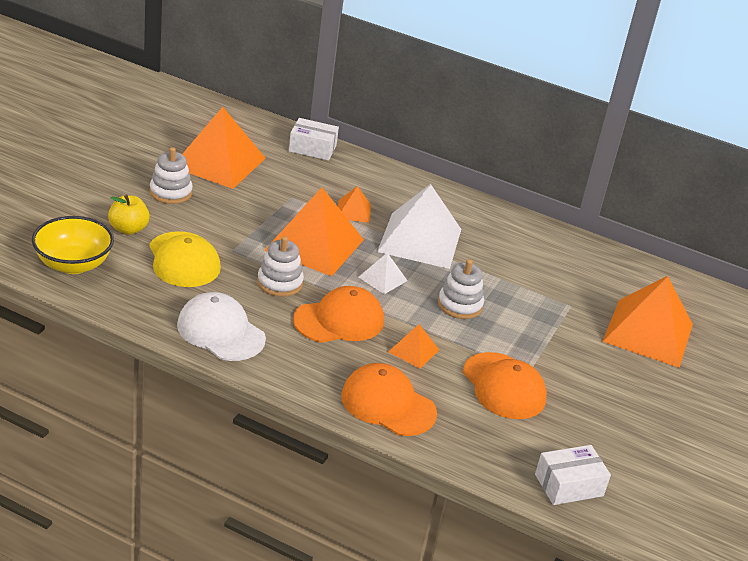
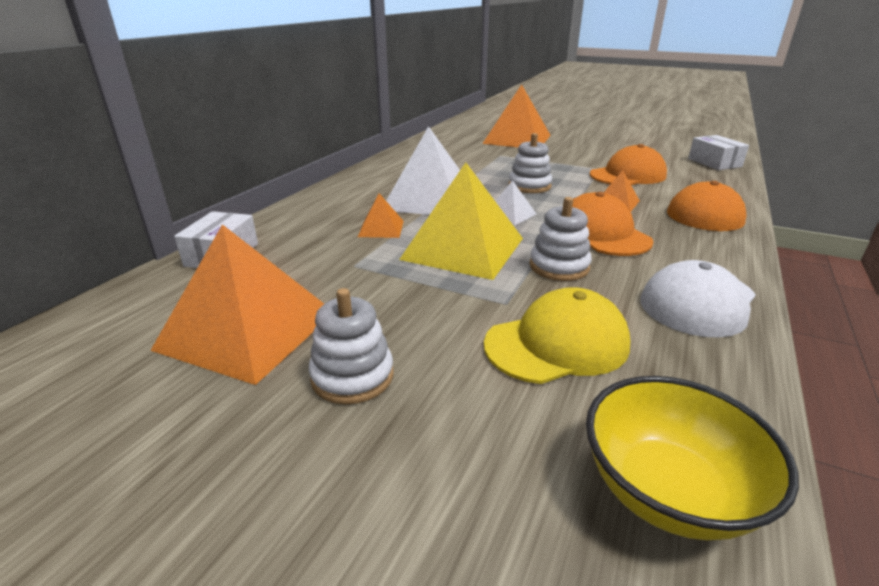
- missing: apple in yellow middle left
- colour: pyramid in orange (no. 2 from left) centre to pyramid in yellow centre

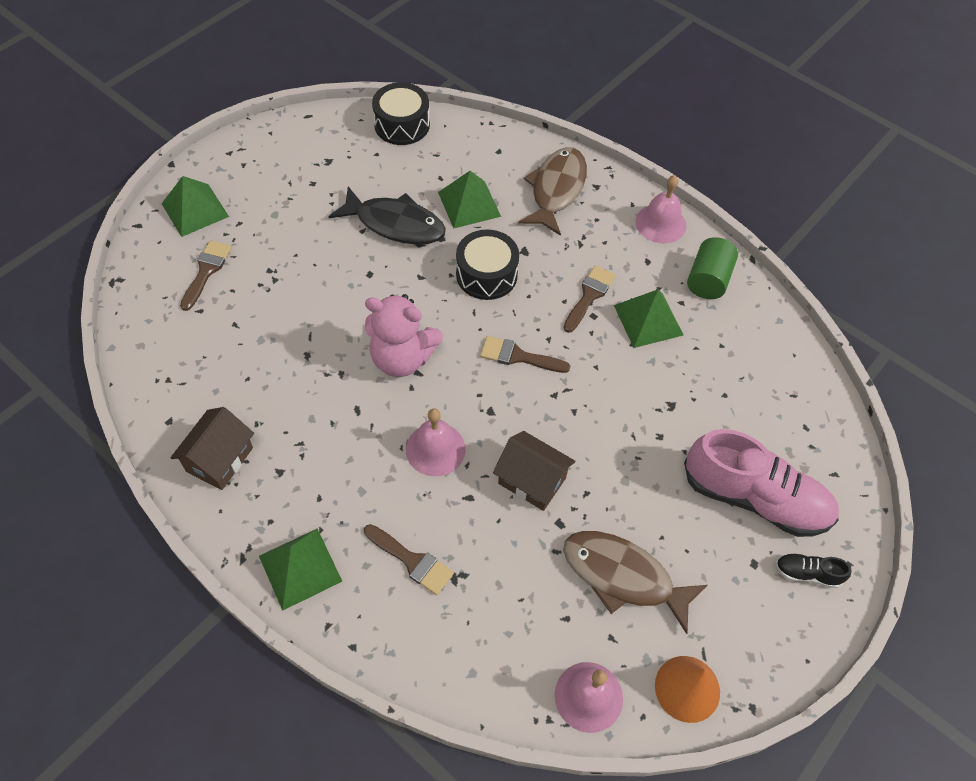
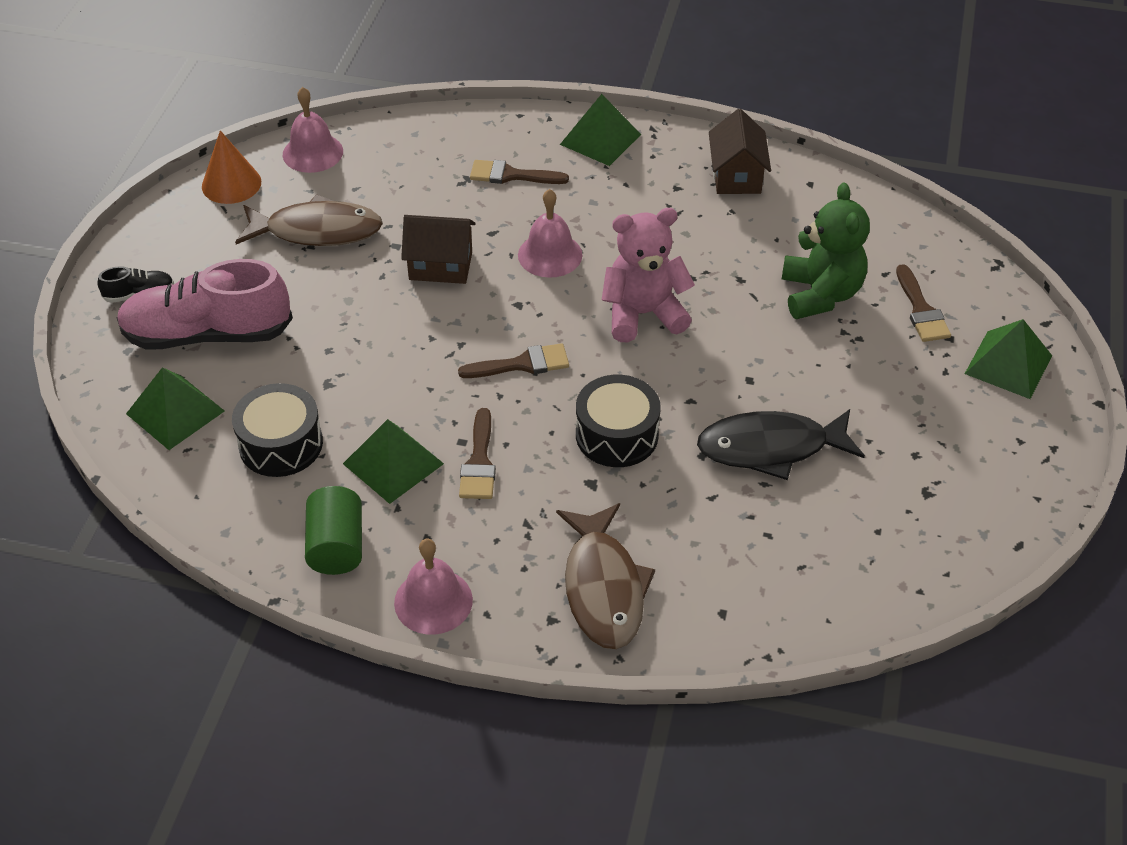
- relocated: drum in black (no. 1 from left) top centre to middle left
- relocated: pyramid in green (no. 3 from left in the first image) top centre to pyramid in green (no. 1 from left) middle left
- appeared: teddy bear in green top right

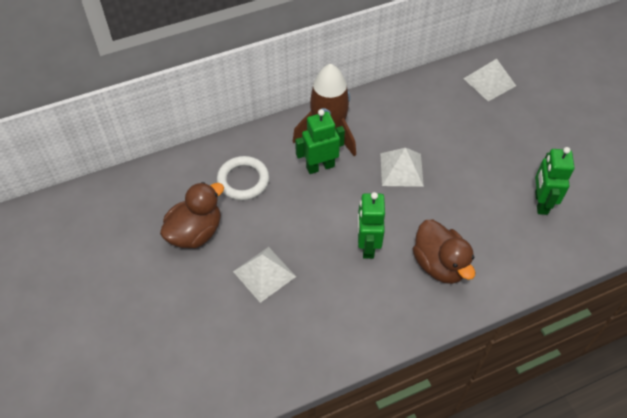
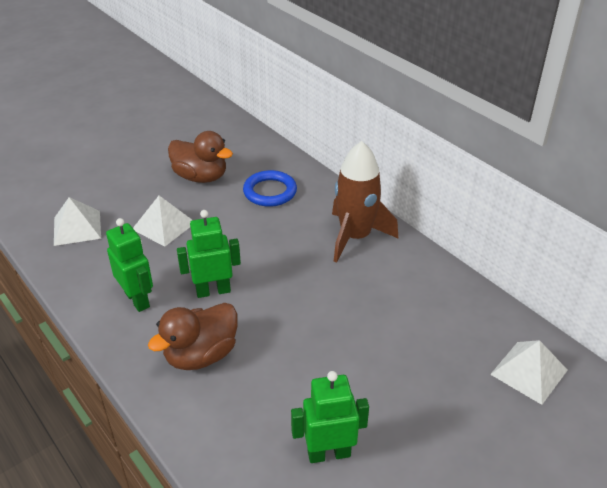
- colour: ring in white centre to ring in blue centre
- relocated: robot in green (no. 1 from left) centre to middle left
- relocated: pyramid in white (no. 2 from left in the first image) centre to pyramid in white (no. 1 from left) middle left

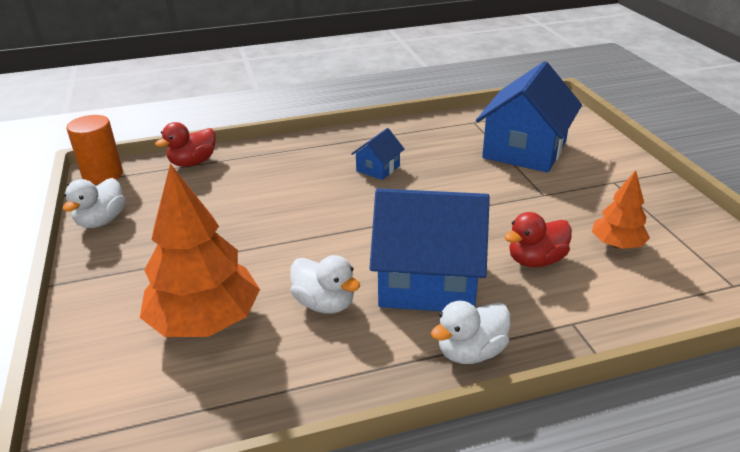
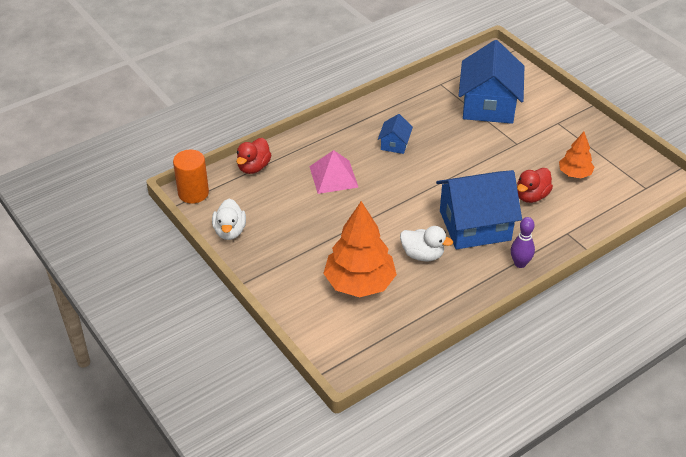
- exchanged: duck in white (no. 3 from left) bottom centre to bowling pin in purple middle right
- appeared: pyramid in pink centre

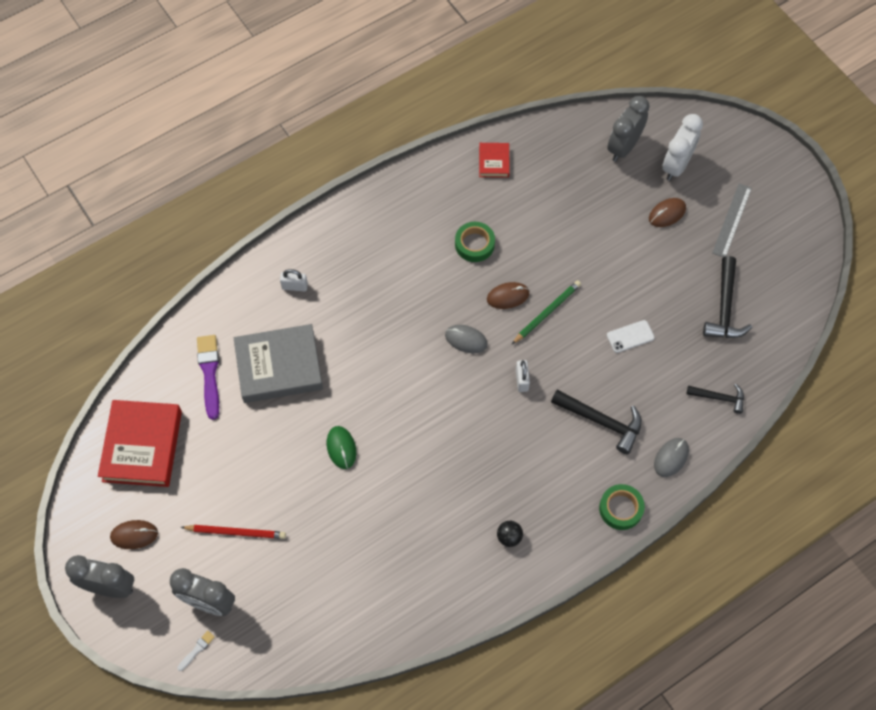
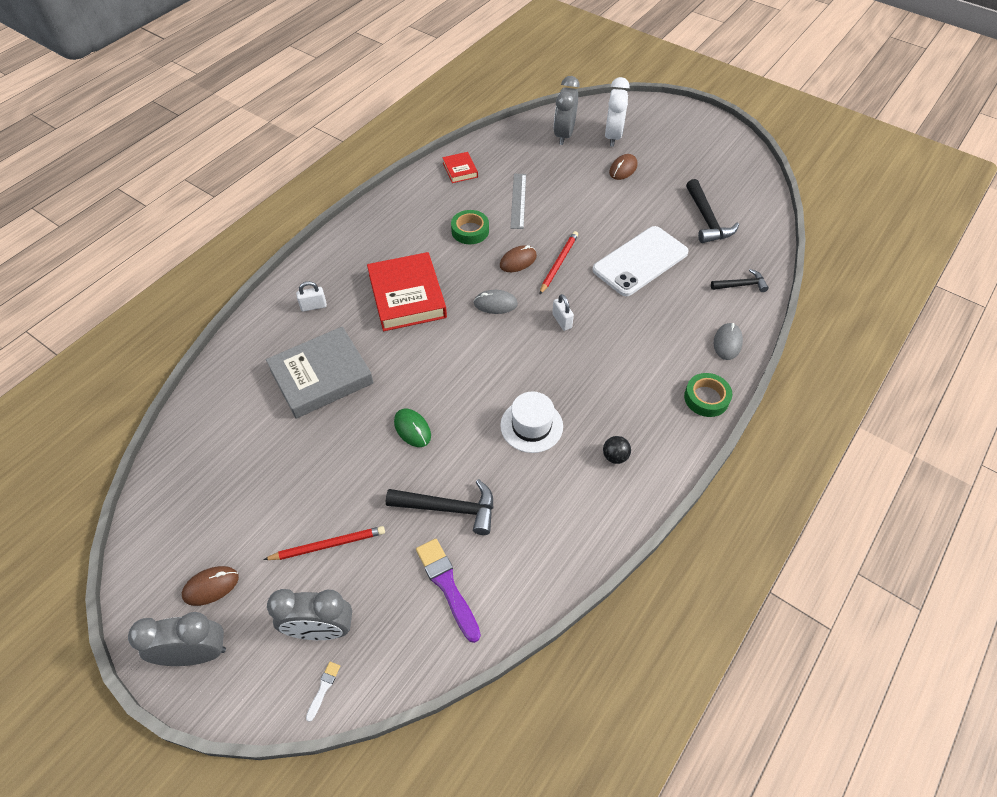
- relocated: book in red (no. 1 from left) middle left to centre
- relocated: brush in purple middle left to bottom centre
- colour: pencil in green centre to pencil in red (no. 2 from left) top centre
- relocated: hammer in black (no. 1 from left) middle right to centre
- size: phone in white middle right = top centre x2.25
- relocated: ruler in grey top right to top centre
- appeared: hat in white centre

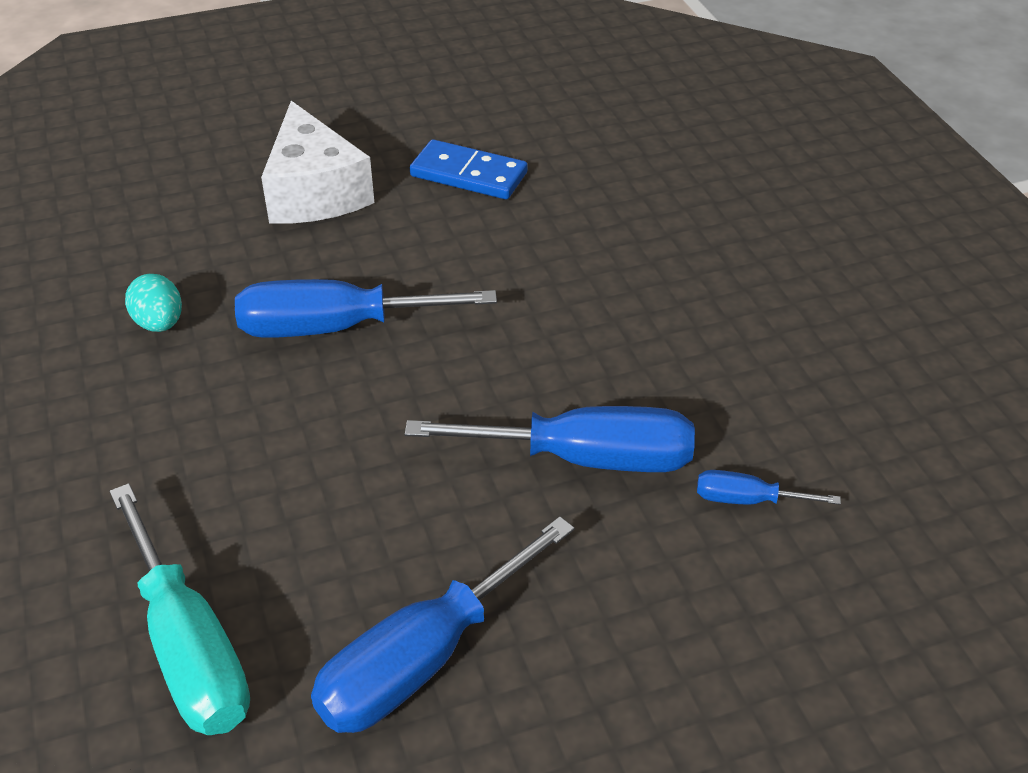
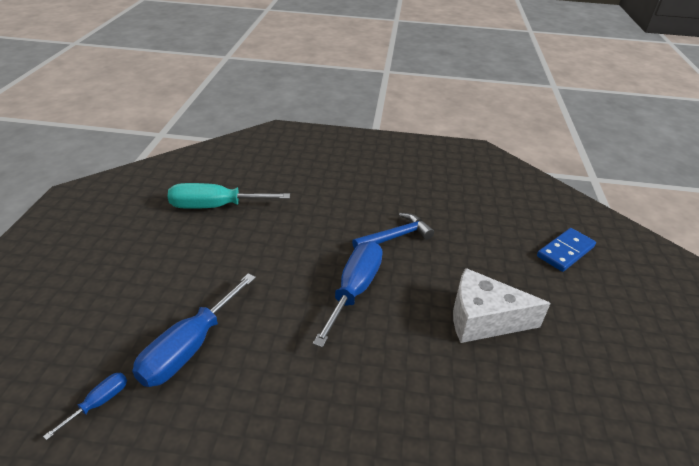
- exchanged: egg in turquoise middle left to hammer in blue centre
- missing: screwdriver in blue (no. 2 from left) bottom centre
- relocated: domino in blue top centre to middle right

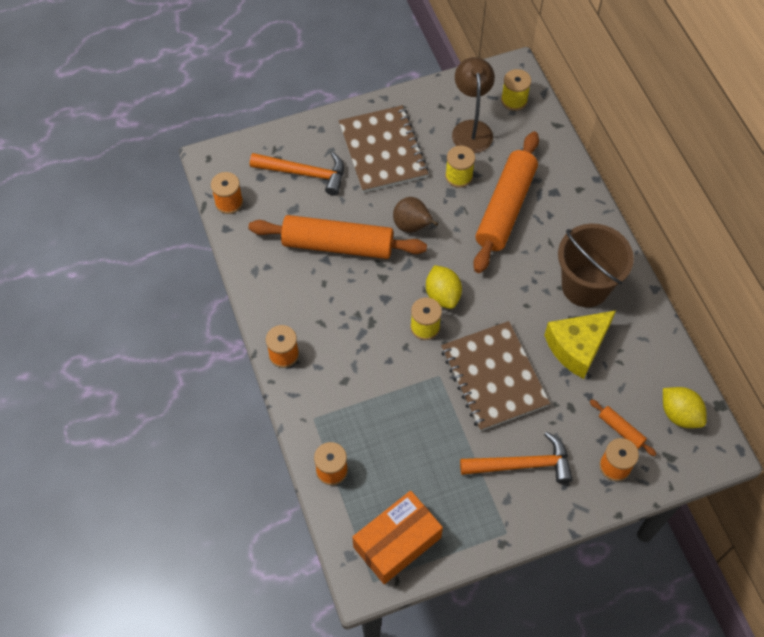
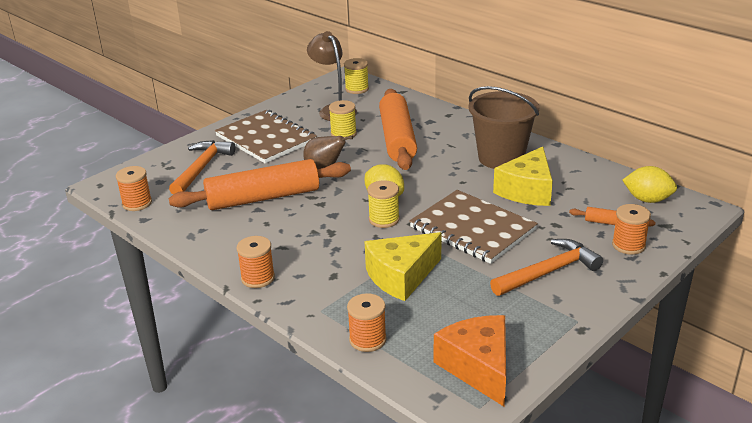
- spun: hammer in orange (no. 1 from left) top centre = middle left 60 degrees counterclockwise
- exchanged: box in orange bottom centre to cheese in orange bottom centre
- appeared: cheese in yellow (no. 1 from left) centre

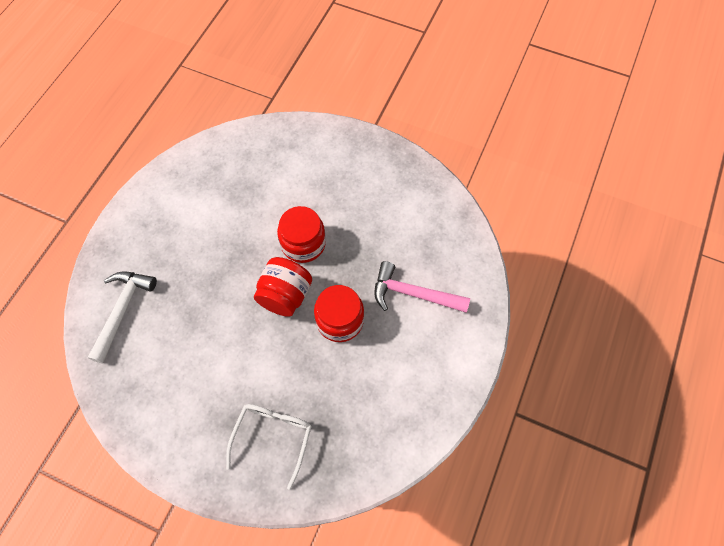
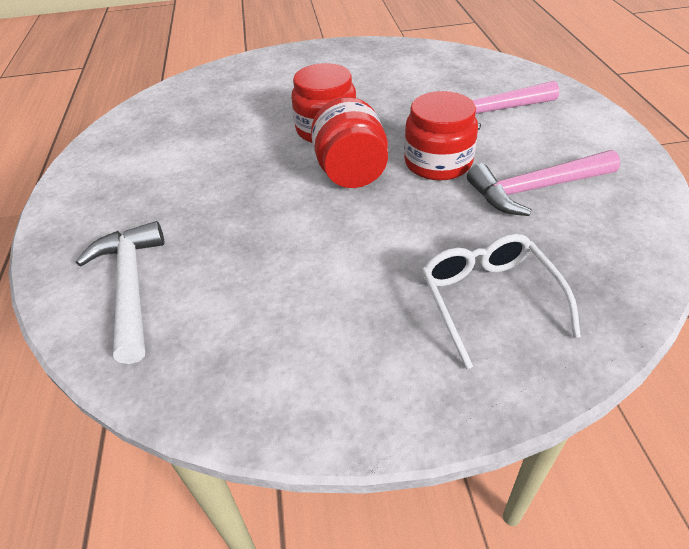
- appeared: hammer in pink (no. 2 from left) middle right

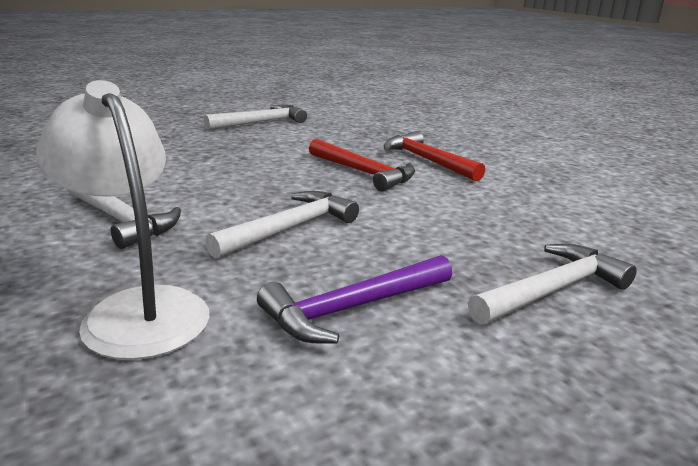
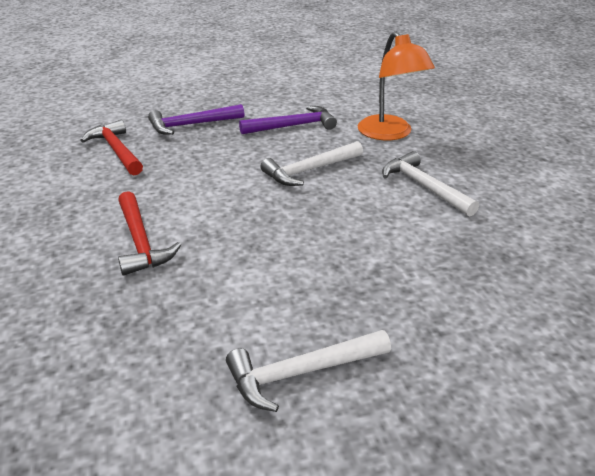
- colour: lamp in white middle left to lamp in orange top centre
- relocated: hammer in red (no. 1 from left) centre to top left
- colour: hammer in white (no. 4 from left) middle right to hammer in purple (no. 1 from left) top left

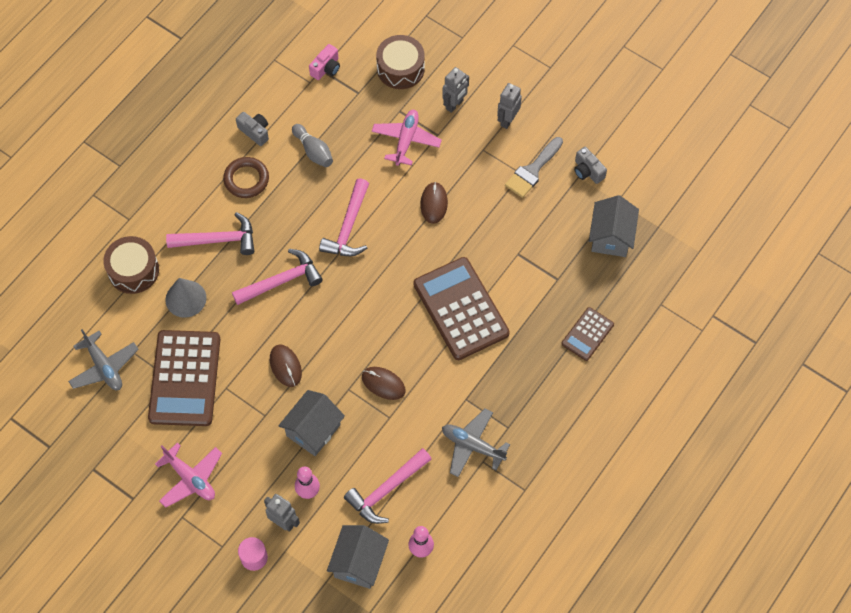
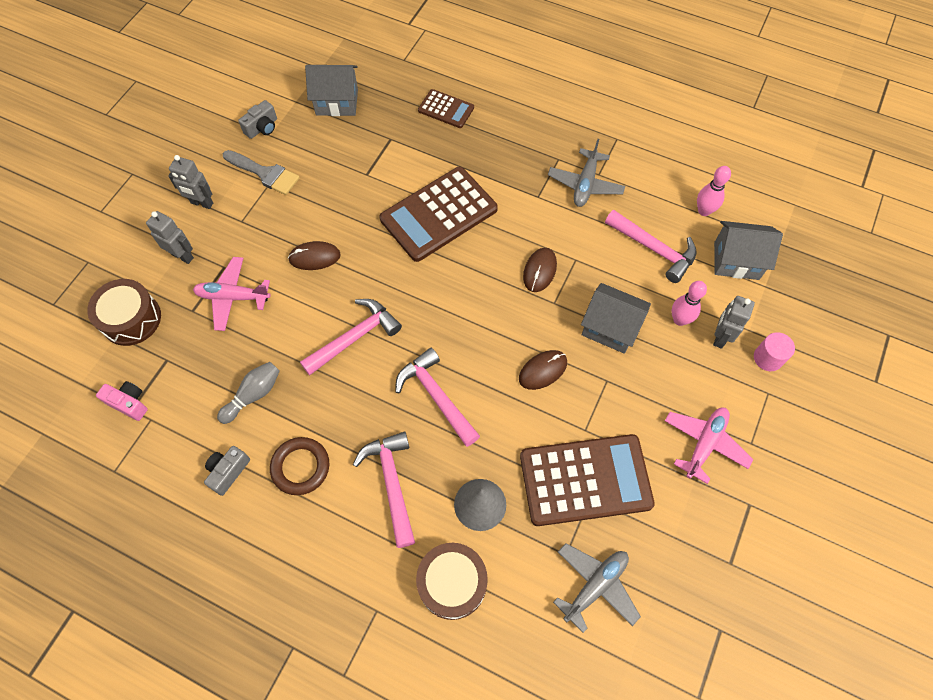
- spun: hammer in pink (no. 3 from left in the first image) centre = centre 45 degrees counterclockwise

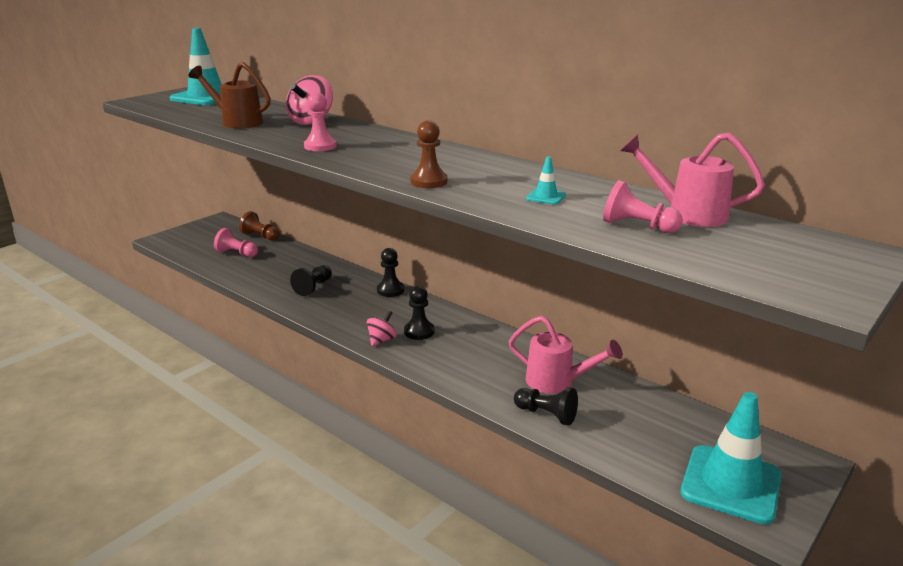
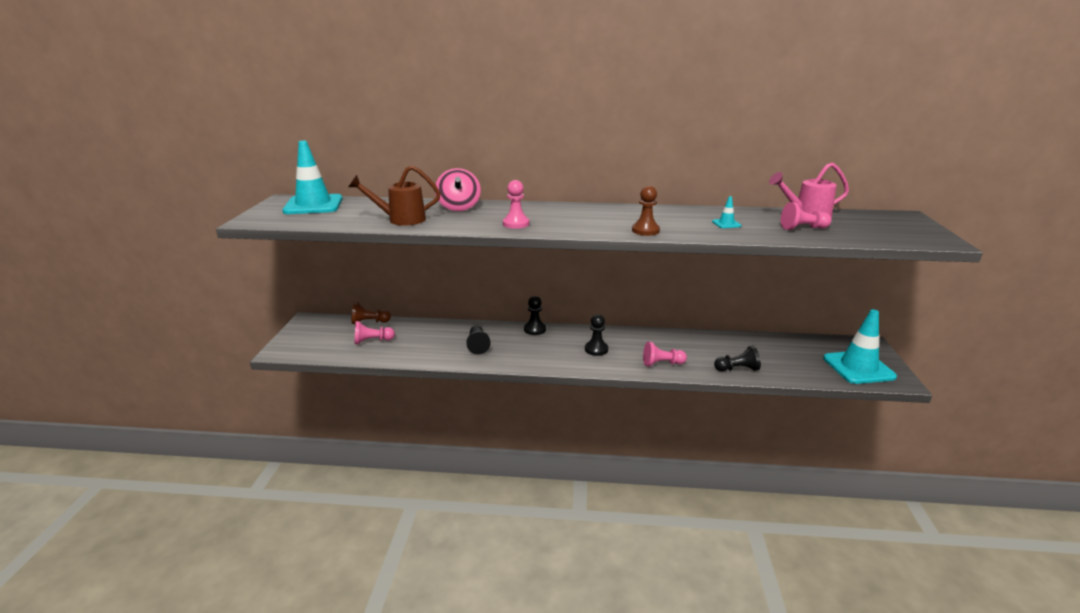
- missing: spinning top in pink (no. 2 from left) centre
- missing: watering can in pink (no. 1 from left) centre
- appeared: pawn in pink (no. 3 from left) centre

